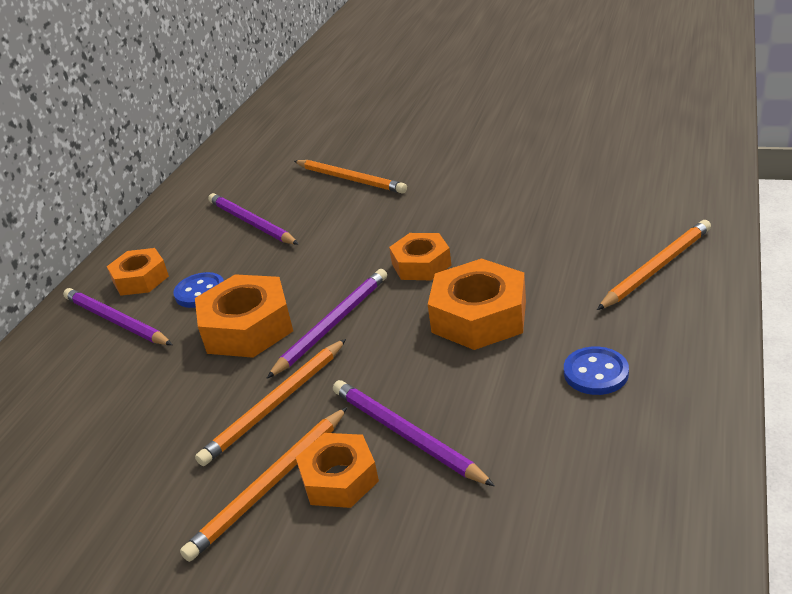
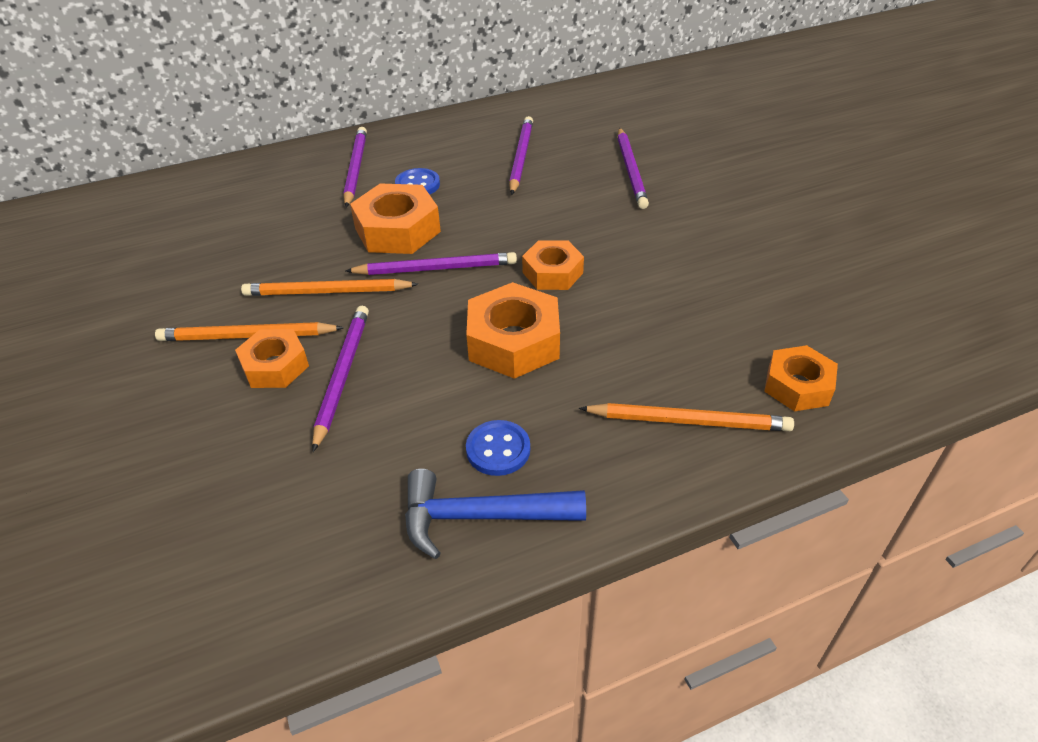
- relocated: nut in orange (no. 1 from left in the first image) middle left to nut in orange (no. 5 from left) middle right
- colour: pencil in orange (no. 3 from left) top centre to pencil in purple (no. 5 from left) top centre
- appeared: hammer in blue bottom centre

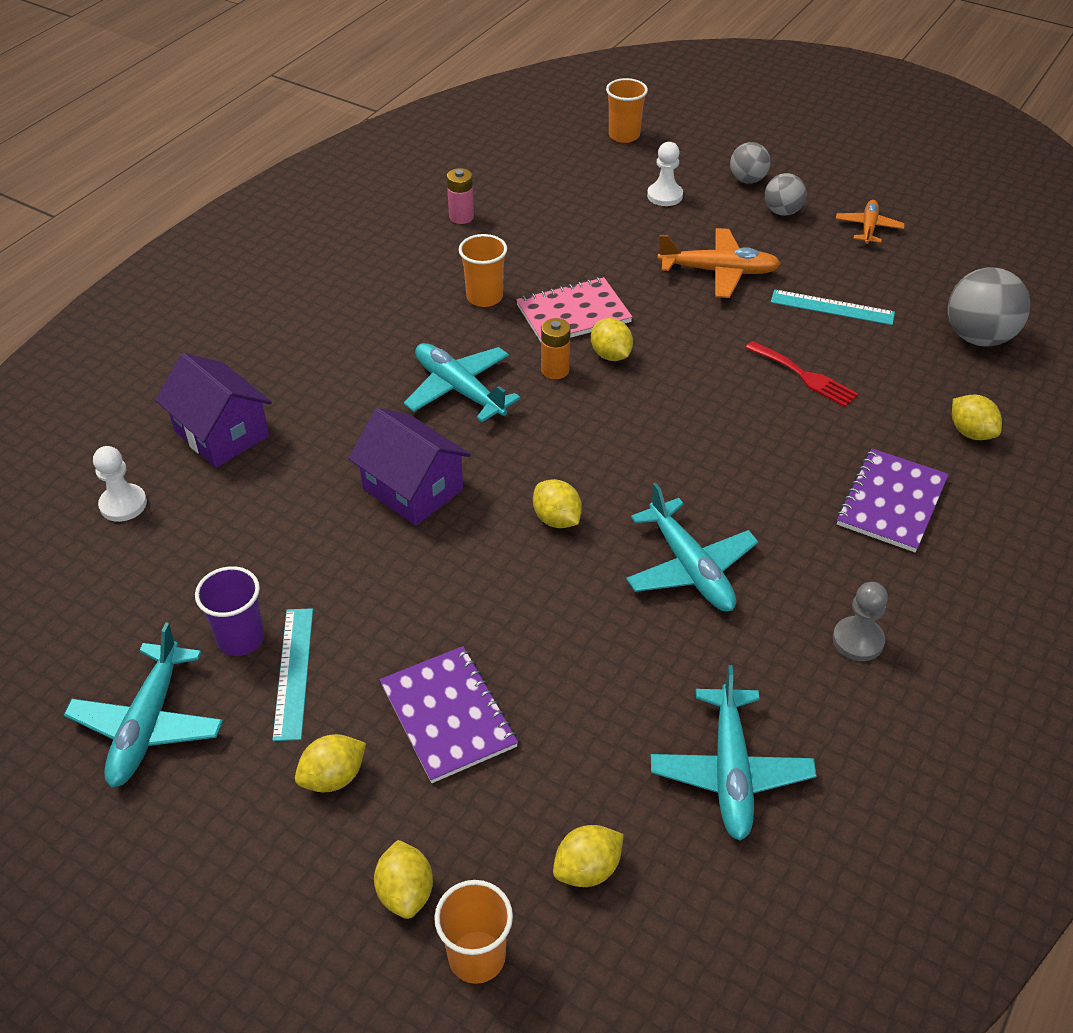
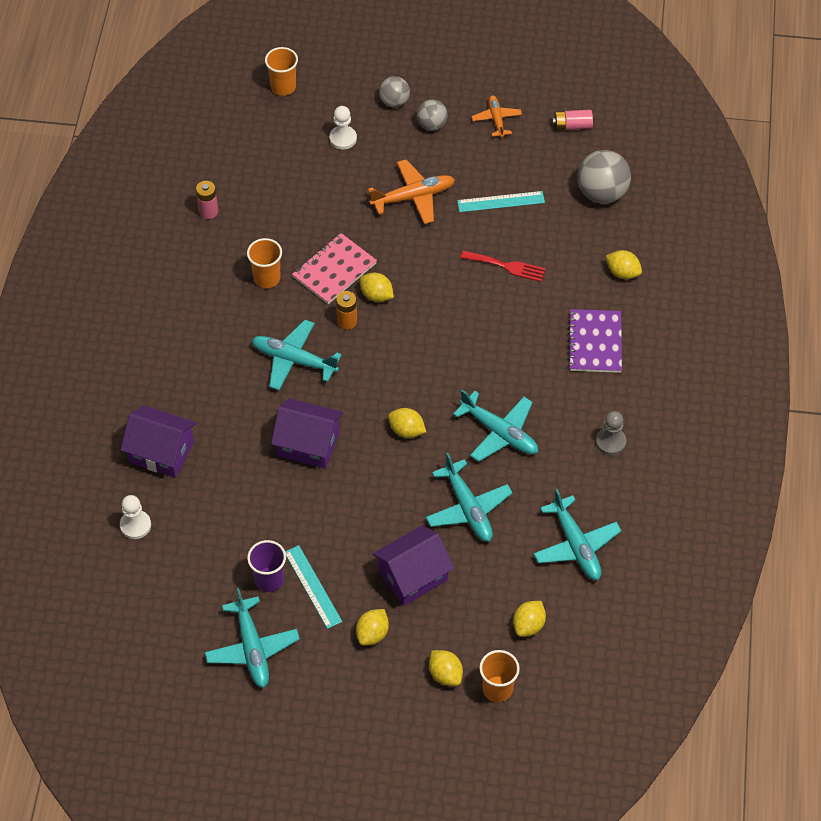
- exchanged: notebook in purple (no. 1 from left) bottom centre to house in purple (no. 3 from left) bottom centre
- appeared: plane in turquoise (no. 3 from left) centre
- appeared: battery in pink (no. 2 from left) top right

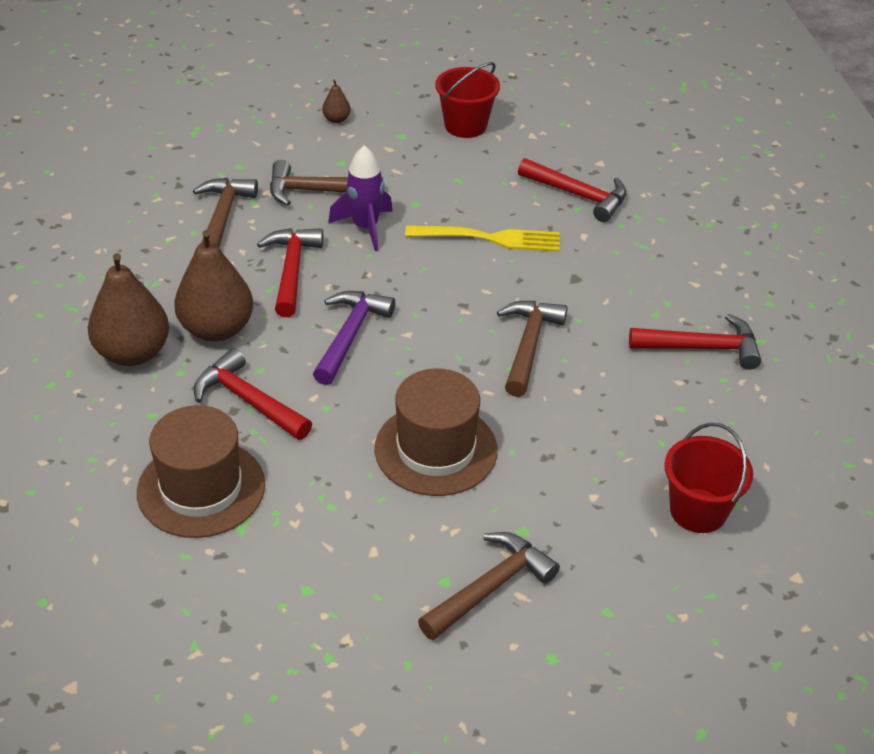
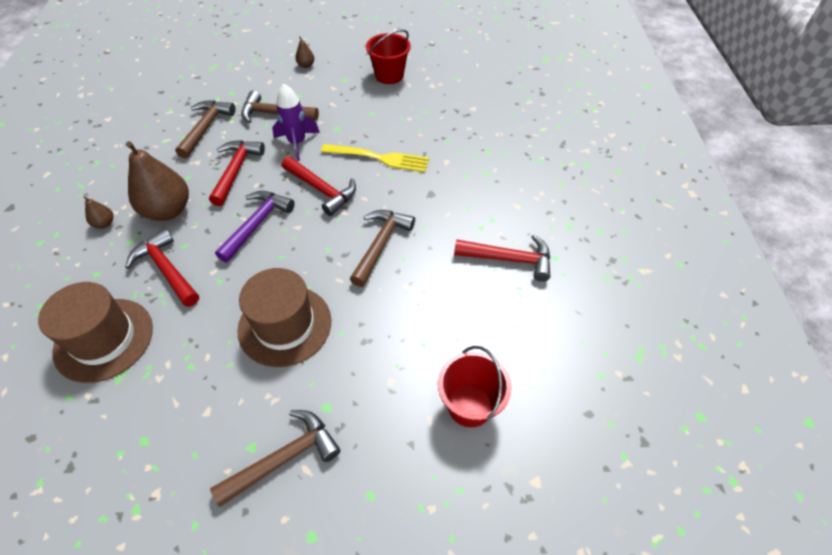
- size: pear in brown (no. 1 from left) middle left = middle left x0.44
- relocated: hammer in red (no. 3 from left) top centre to centre

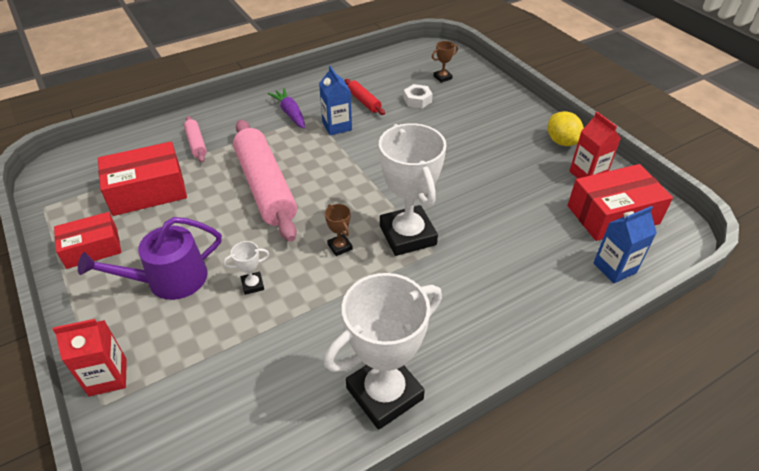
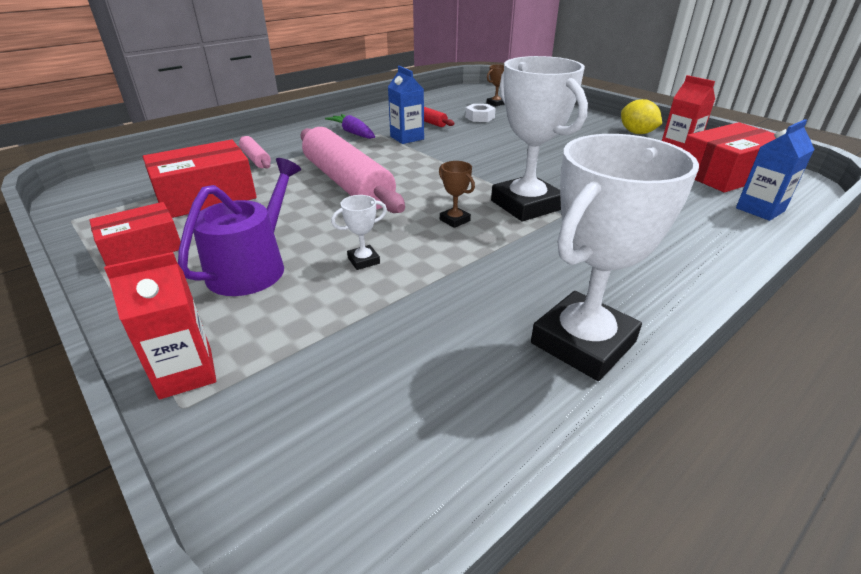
- spun: watering can in purple middle left = middle left 150 degrees clockwise

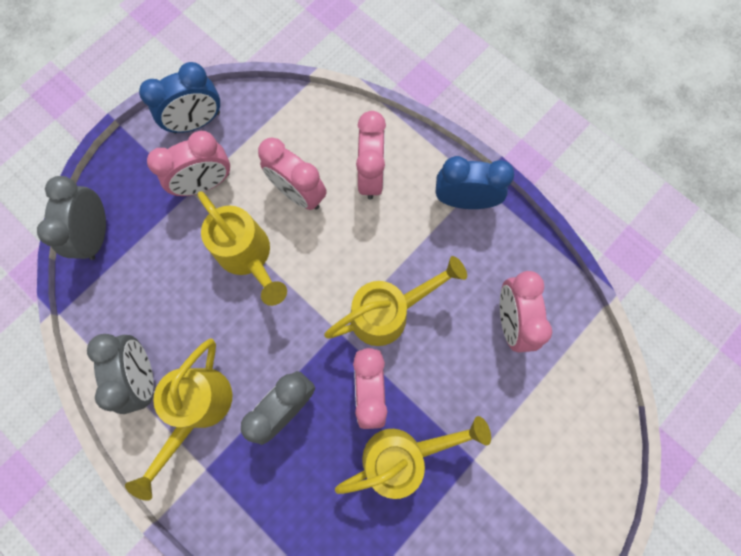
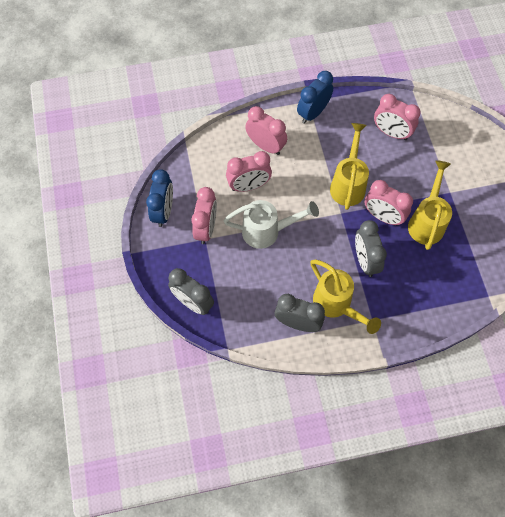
- colour: watering can in yellow (no. 2 from left) middle left to watering can in white centre

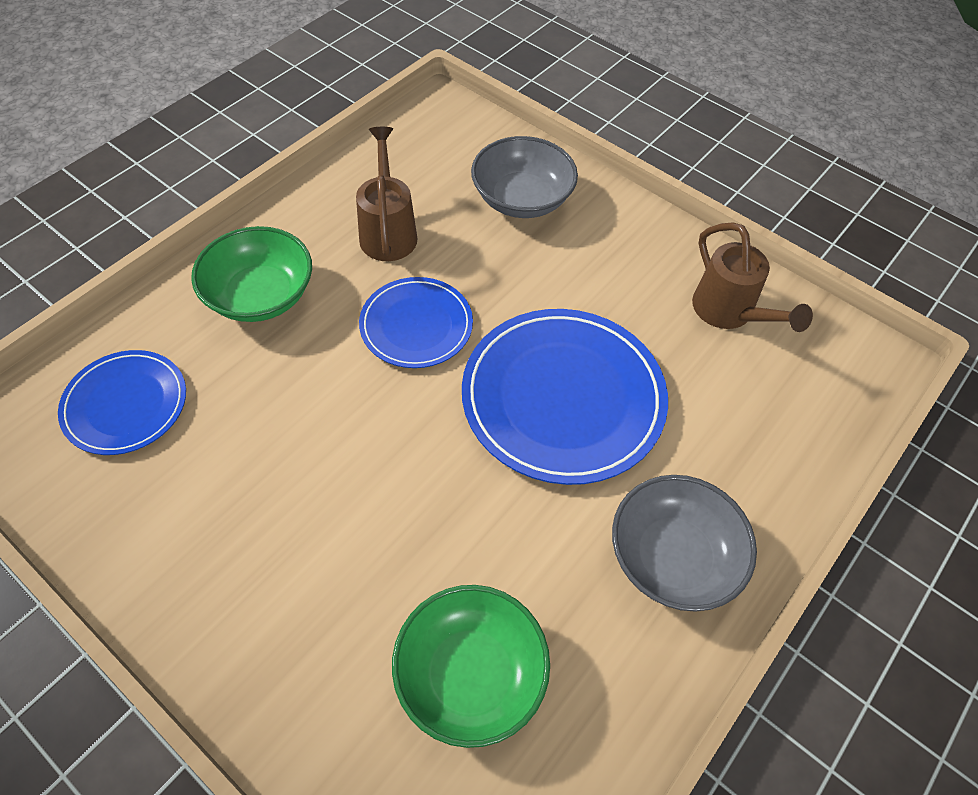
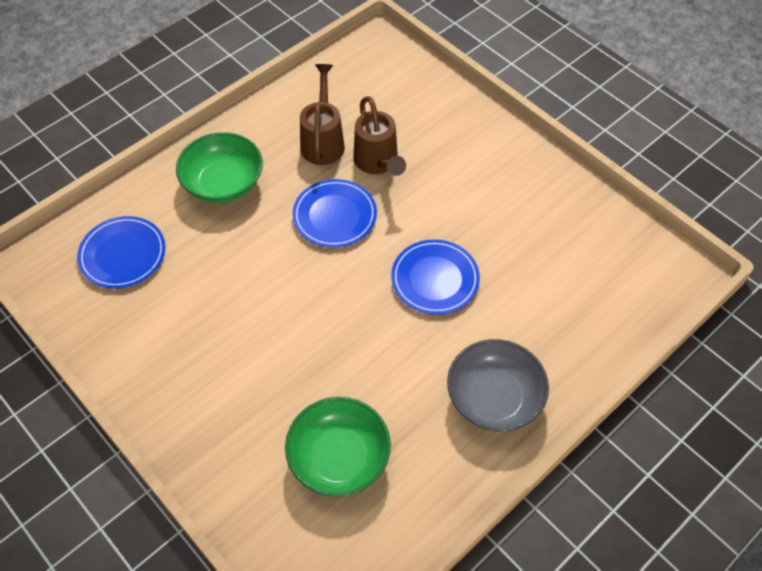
- size: plate in blue (no. 3 from left) centre = centre x0.58
- missing: bowl in grey (no. 1 from left) top centre
- relocated: watering can in brown (no. 2 from left) middle right to top centre

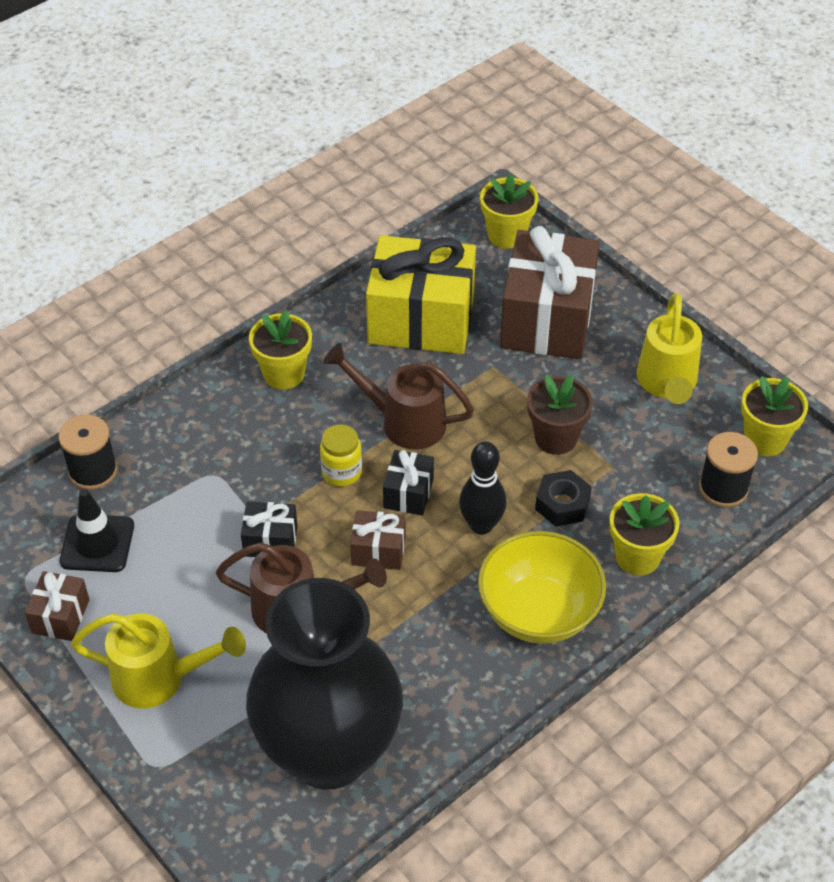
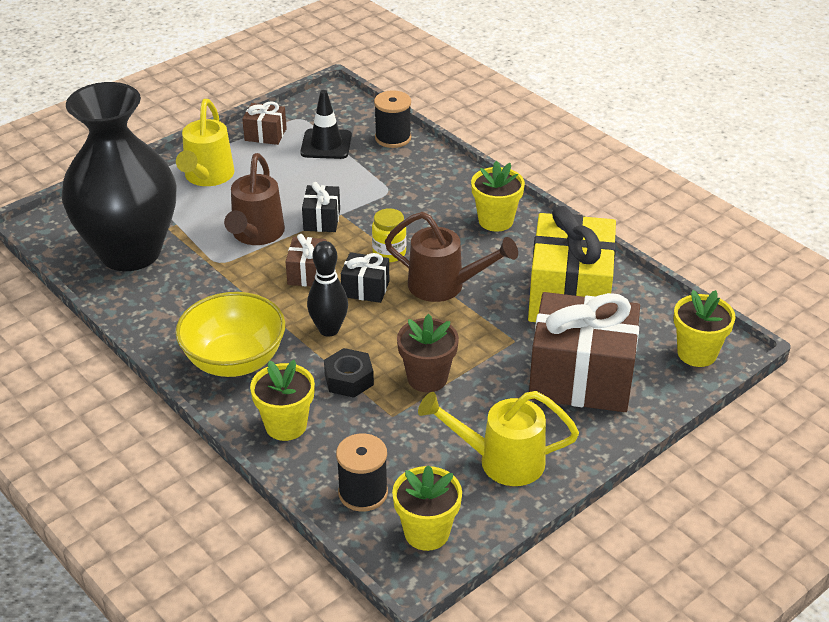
- spun: watering can in brown (no. 2 from left) centre = centre 90 degrees clockwise

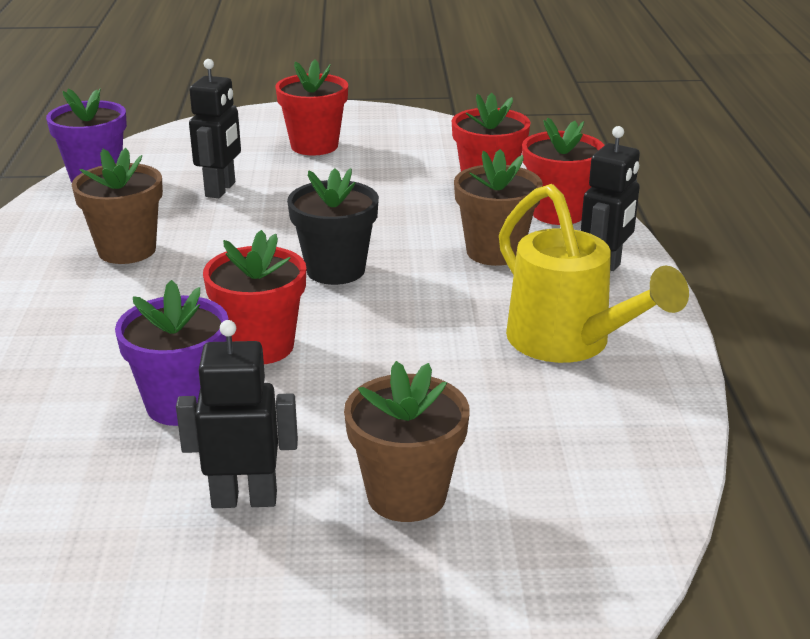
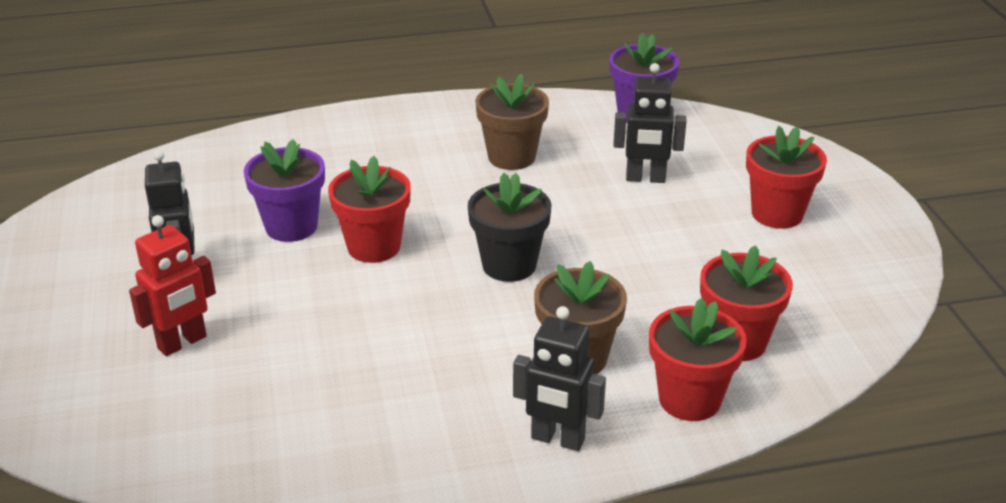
- exchanged: flower pot in brown (no. 2 from left) bottom centre to robot in red middle left
- missing: watering can in yellow middle right

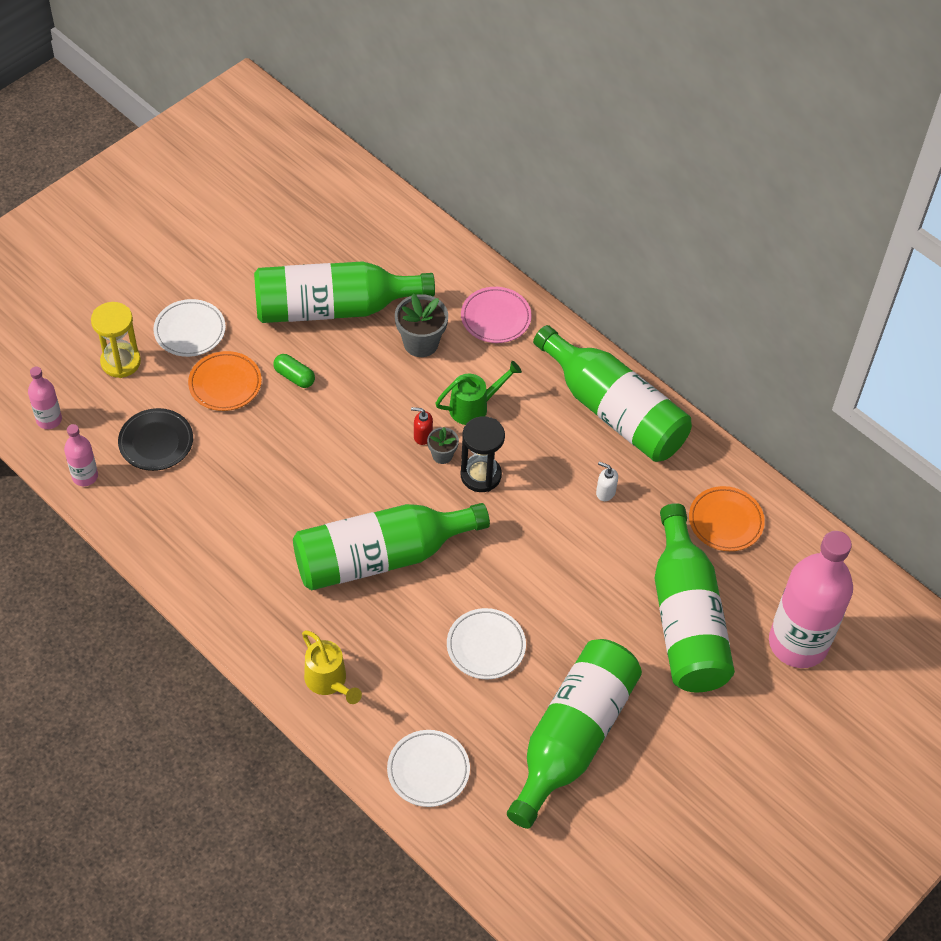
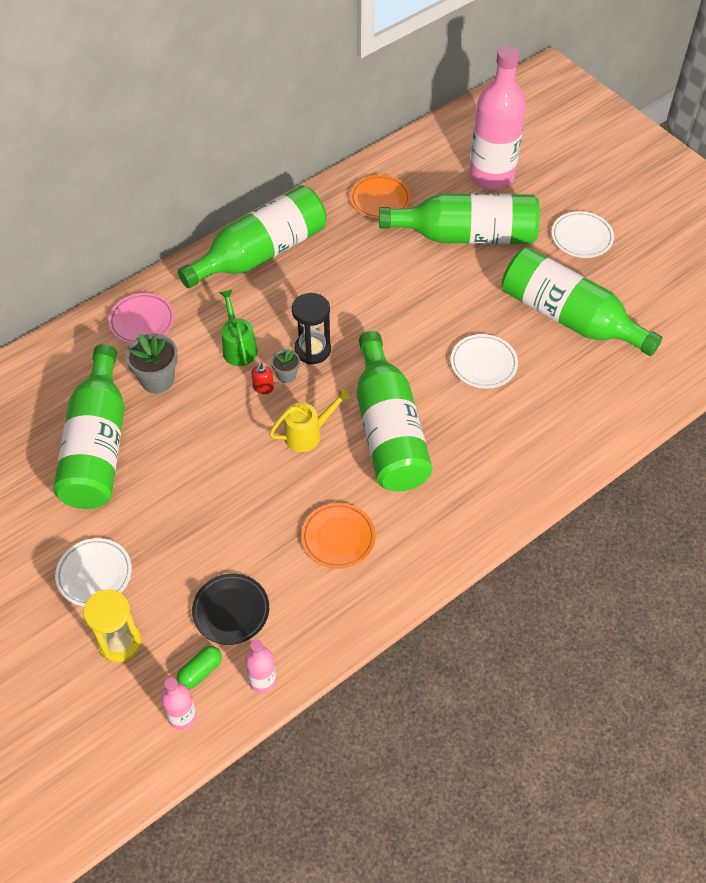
- relocated: plate in orange (no. 1 from left) middle left to centre
- relocated: capsule in green middle left to bottom left
- relocated: watering can in yellow bottom centre to centre
- relocated: plate in white (no. 2 from left in the first image) bottom centre to plate in white (no. 3 from left) top right
- missing: soap dispenser in white centre

